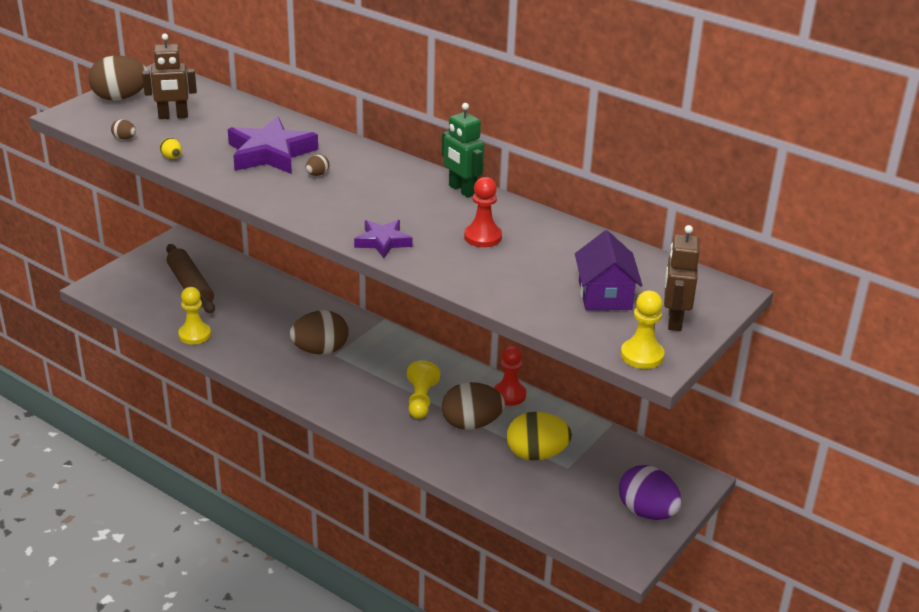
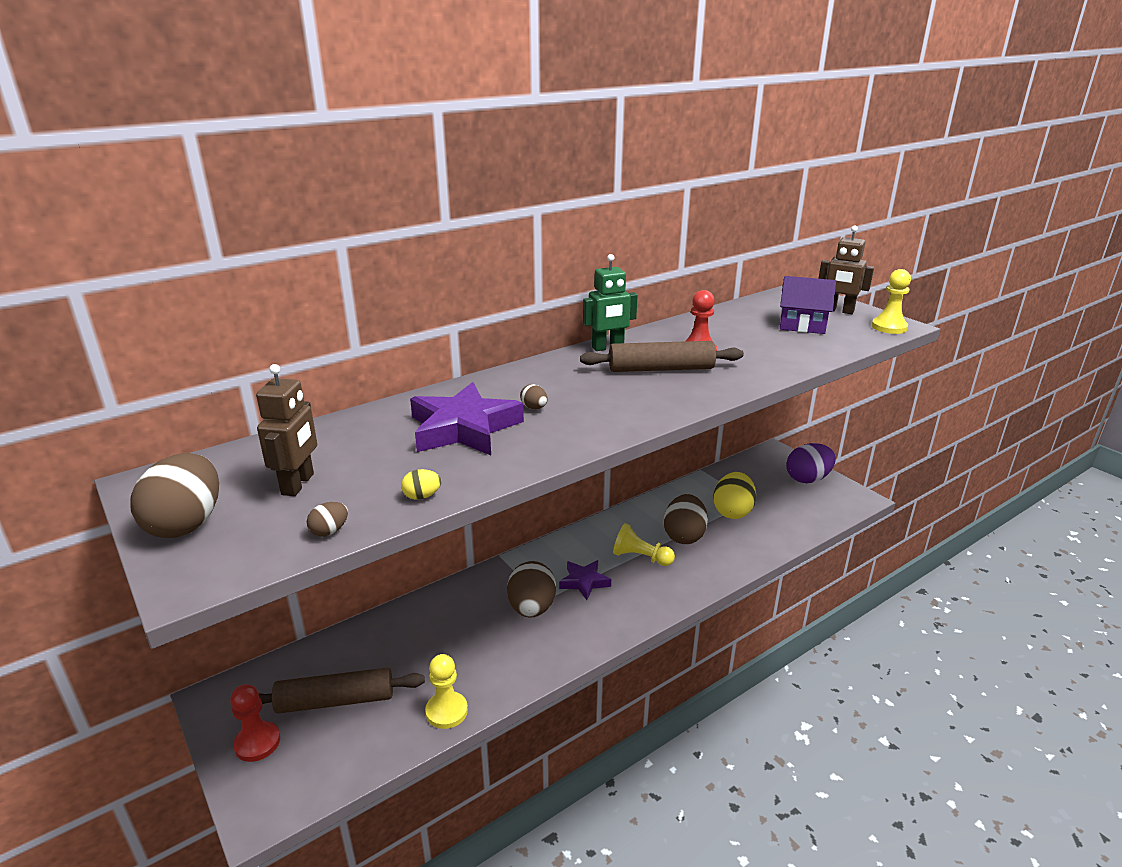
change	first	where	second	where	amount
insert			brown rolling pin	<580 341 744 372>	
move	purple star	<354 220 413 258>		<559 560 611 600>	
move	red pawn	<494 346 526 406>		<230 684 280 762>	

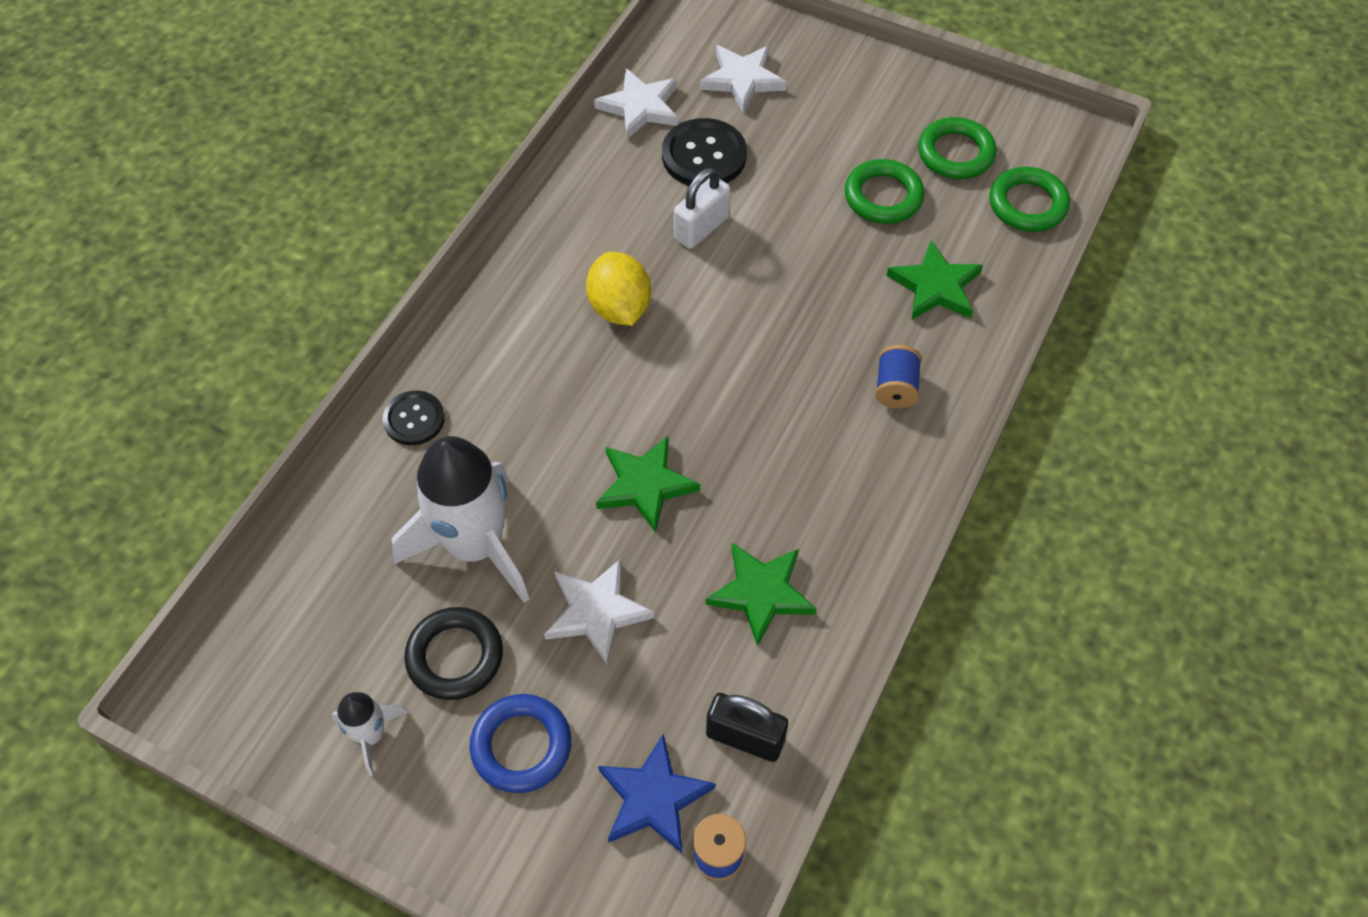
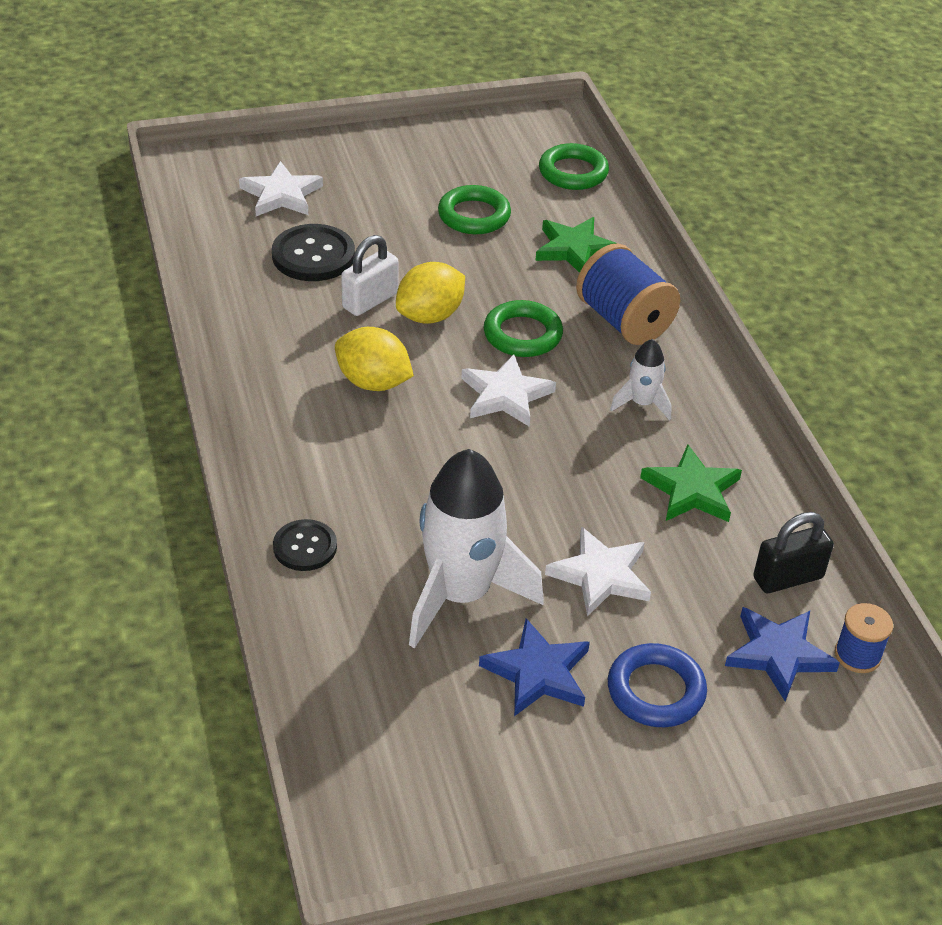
change	first	where	second	where	amount
delete	green star	<596 436 700 533>			
insert			yellow lemon	<396 262 465 324>	
move	white rocket	<332 692 408 776>		<610 339 672 420>	
move	white star	<594 68 678 139>		<461 354 556 427>	
move	green ring	<918 117 997 179>		<484 300 563 357>	
replace	black ring	<404 607 503 700>	blue star	<479 618 590 716>	
rotate	white padlock	<674 168 731 249>		<341 235 399 316>	45 degrees clockwise
resize	blue spool	<875 345 922 408>		<576 243 680 345>	x1.83

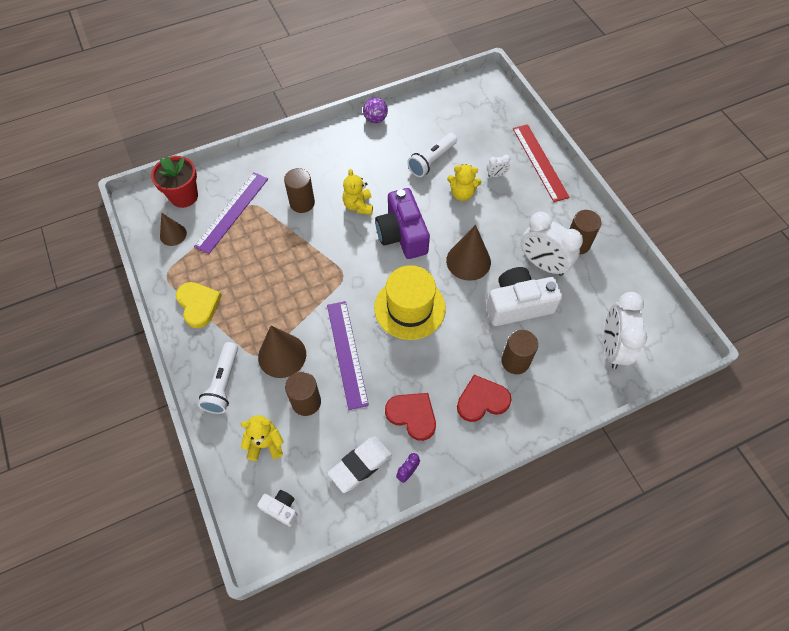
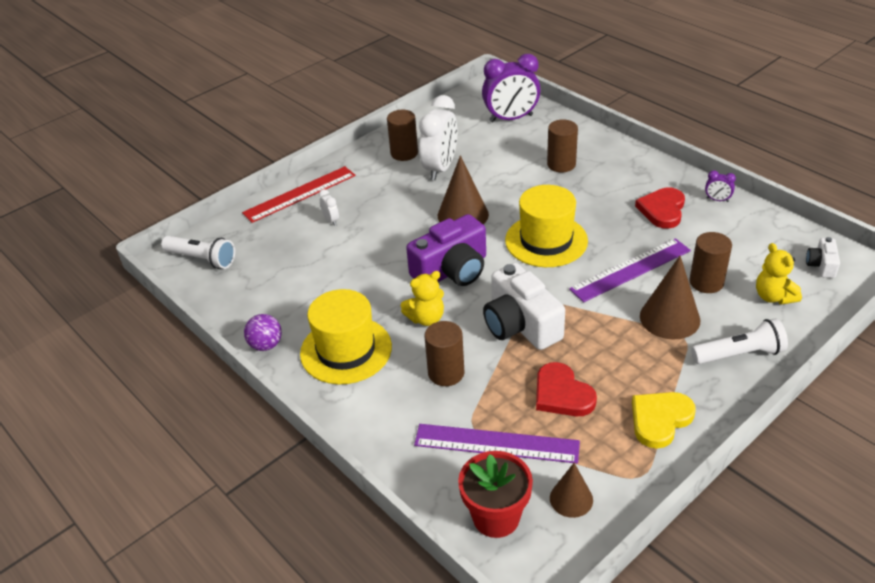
change	first	where	second	where	amount
delete	white eraser	<328 437 392 493>			
delete	yellow teddy bear	<447 164 482 201>			
insert			yellow hat	<300 289 392 384>	
move	white flashlight	<407 133 457 177>		<161 236 235 269>	
move	red heart	<457 375 512 422>		<536 362 597 416>	
move	white camera	<486 267 562 326>		<483 263 565 350>	
recolor	white clock	<604 292 647 369>	purple clock	<482 54 541 123>	

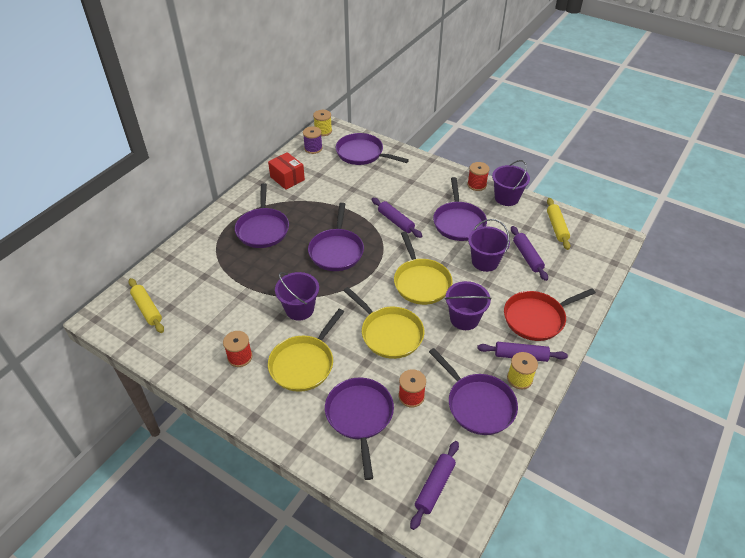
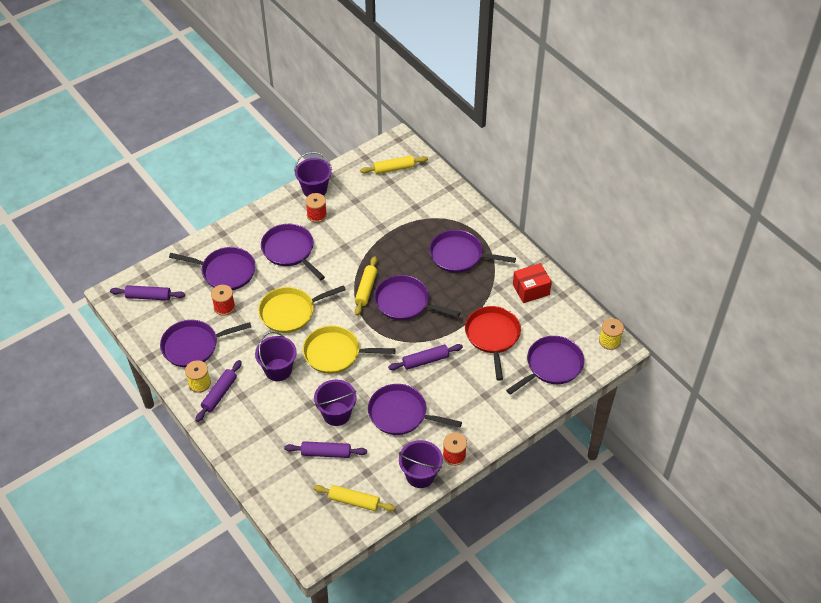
change	first	where	second	where	amount
delete	purple spool	<303 126 323 154>			
insert			yellow rolling pin	<355 256 377 316>	
move	purple bucket	<275 272 319 321>		<294 152 332 197>	
move	red pan	<504 288 596 341>		<465 306 521 381>	
recolor	yellow pan	<268 309 344 392>	purple pan	<261 224 325 280>	
rotate	purple rolling pin	<410 441 459 530>		<110 285 185 301>	45 degrees counterclockwise

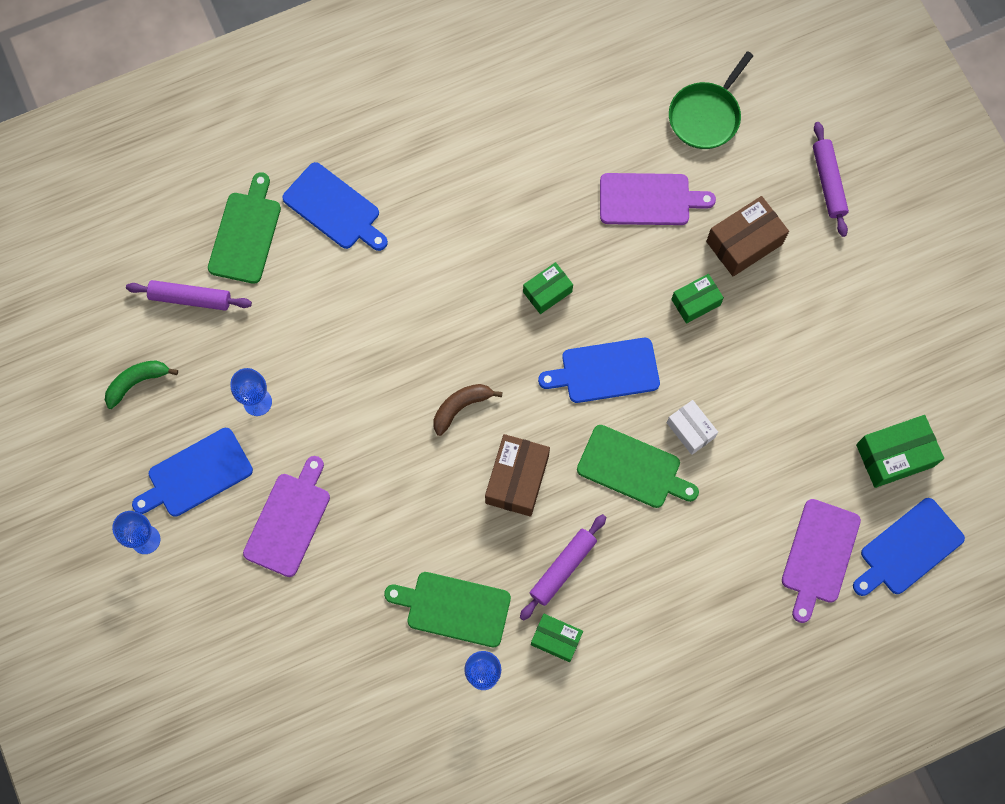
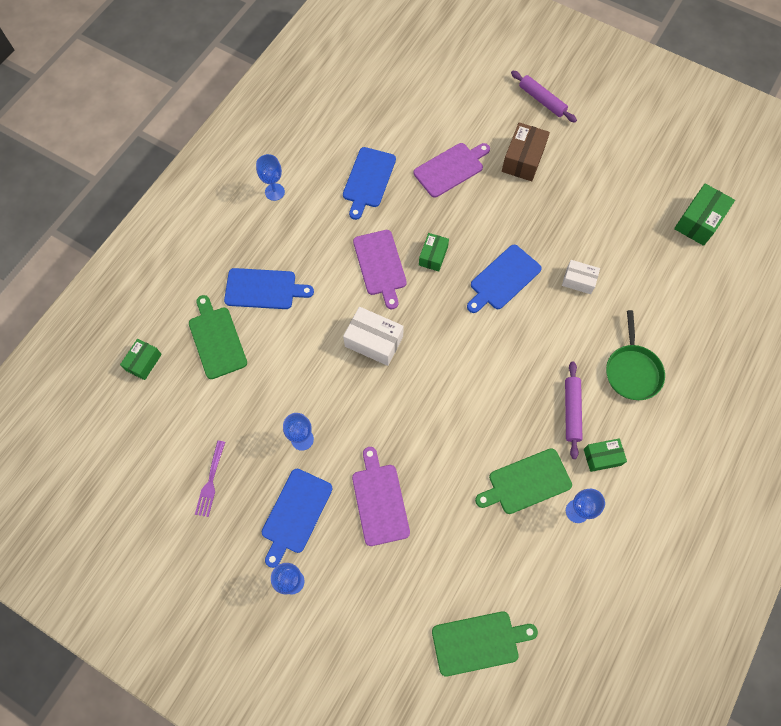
change	first	where	second	where	amount
delete	purple rolling pin	<126 280 252 311>			
delete	brown banana	<434 384 503 436>			
delete	brown box	<485 434 550 517>			
insert			blue goblet	<256 154 285 201>	
insert			white box	<343 307 404 366>	
move	green cutting board	<577 425 699 508>		<432 611 538 676>	
move	green pan	<669 51 753 149>		<606 310 665 400>	
move	green box	<671 274 724 324>		<120 339 162 380>	
move	purple cutting board	<782 499 861 623>		<353 230 407 309>	
move	blue cutting board	<853 498 965 596>		<343 147 396 220>	
replace	green banana	<105 360 178 409>	purple fork	<195 440 225 517>	

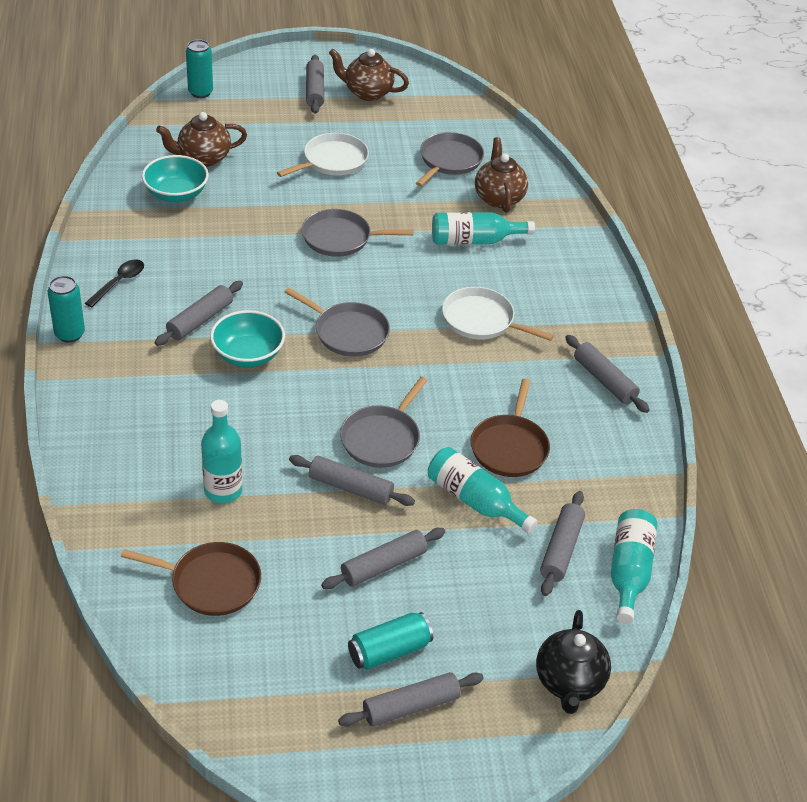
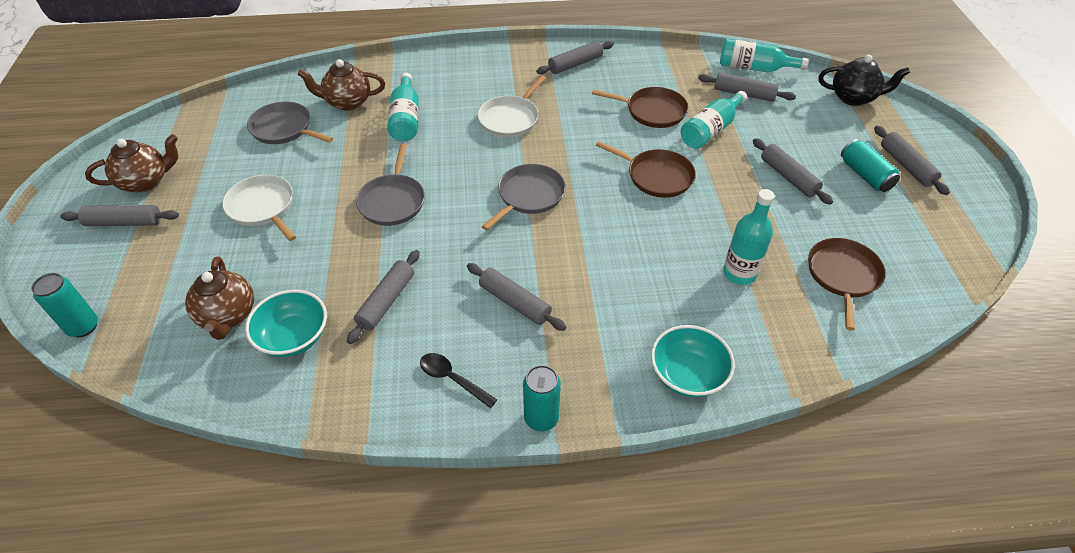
change	first	where	second	where	amount
move	turquoise bowl	<210 310 285 367>		<651 325 735 397>	
move	grey rolling pin	<289 455 415 506>		<347 250 420 344>	
recolor	grey pan	<340 376 428 468>	brown pan	<596 141 696 198>	
rotate	brown teapot	<329 49 409 101>		<85 134 178 193>	135 degrees counterclockwise

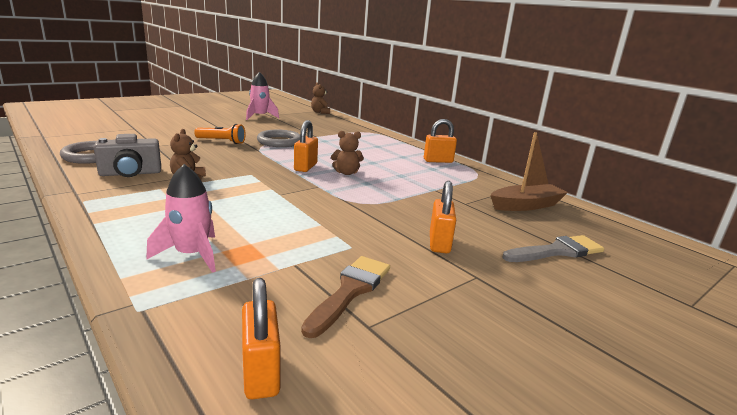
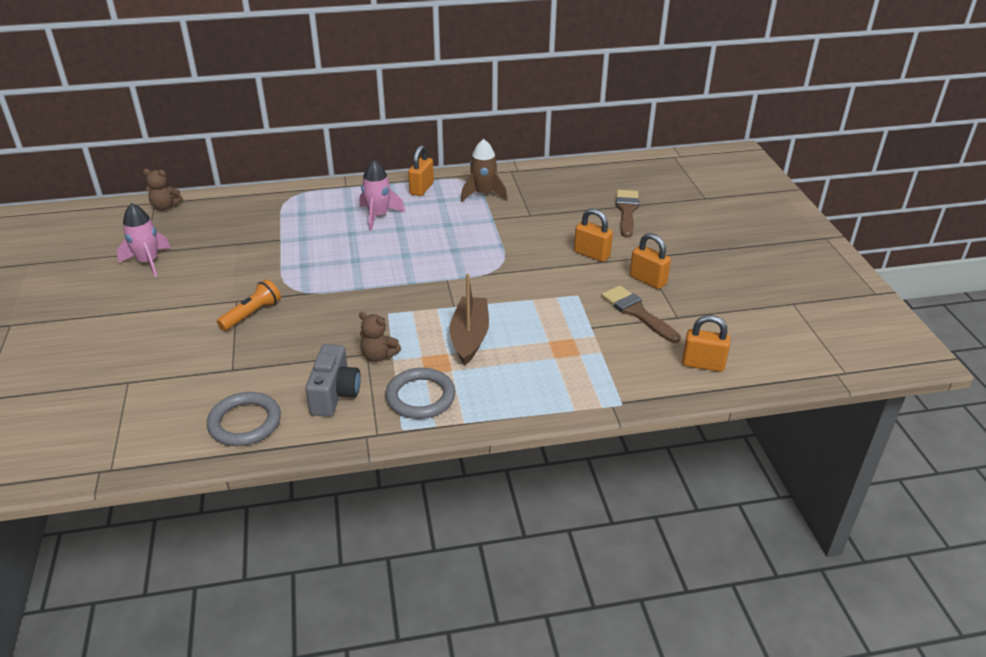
change	first	where	second	where	amount
delete	brown teddy bear	<331 131 364 175>			
insert			brown rocket	<461 139 508 202>	
move	pink rocket	<146 164 216 273>		<359 160 405 231>	
move	grey ring	<257 130 300 147>		<385 368 456 419>	
move	orange padlock	<294 120 318 172>		<630 233 671 289>	
move	brown boat	<490 132 568 211>		<450 273 489 365>	
recolor	grey brush	<503 235 604 262>	brown brush	<616 190 639 237>	

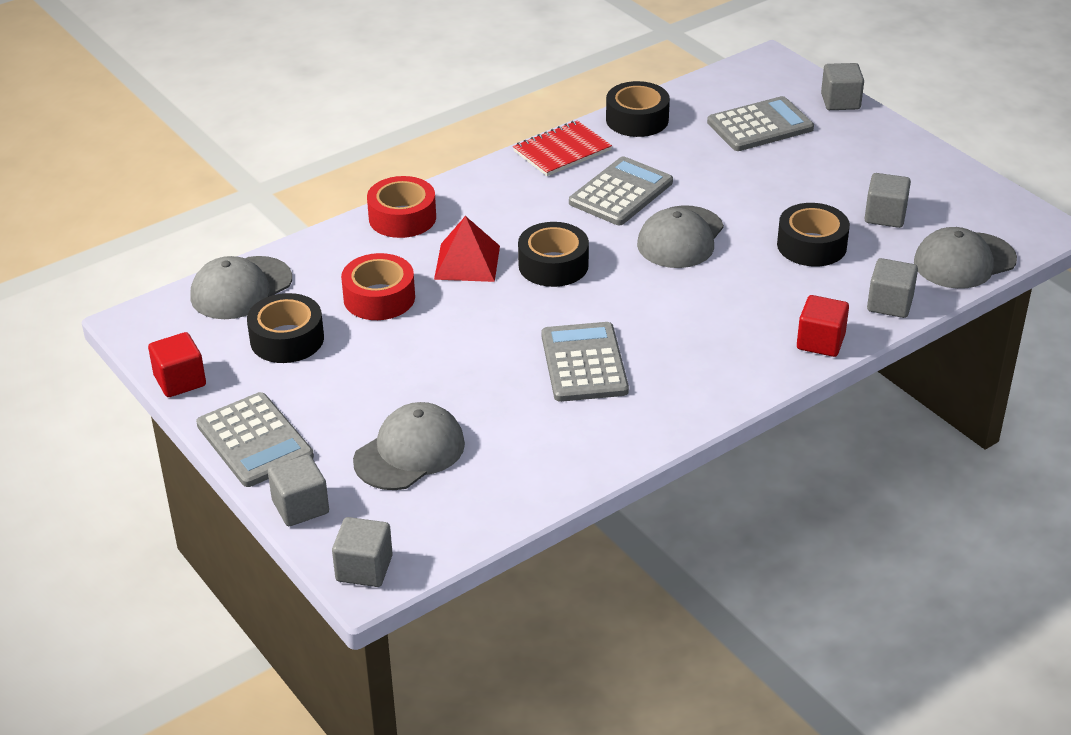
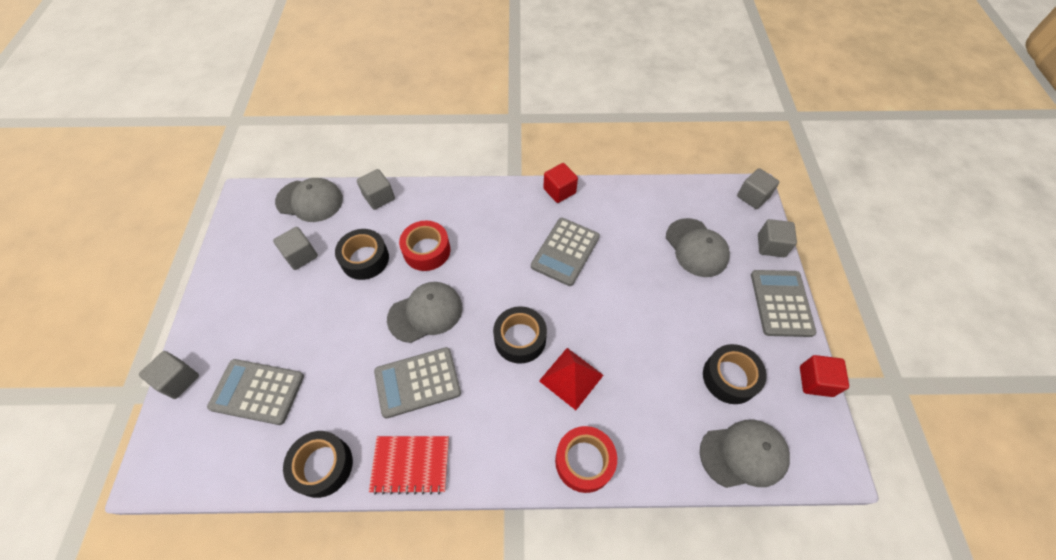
change	first	where	second	where	amount
move	red tape	<341 253 415 320>		<399 221 450 271>	
move	red cube	<797 295 849 357>		<543 163 578 203>	
rotate	grey cap	<353 402 465 490>		<666 218 730 277>	105 degrees counterclockwise

